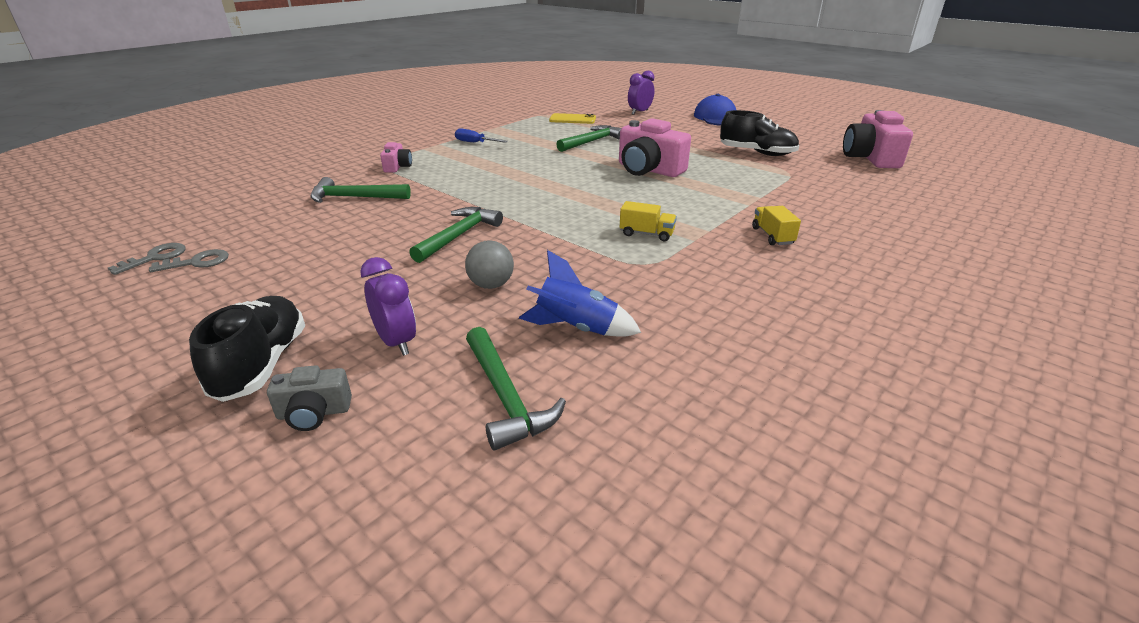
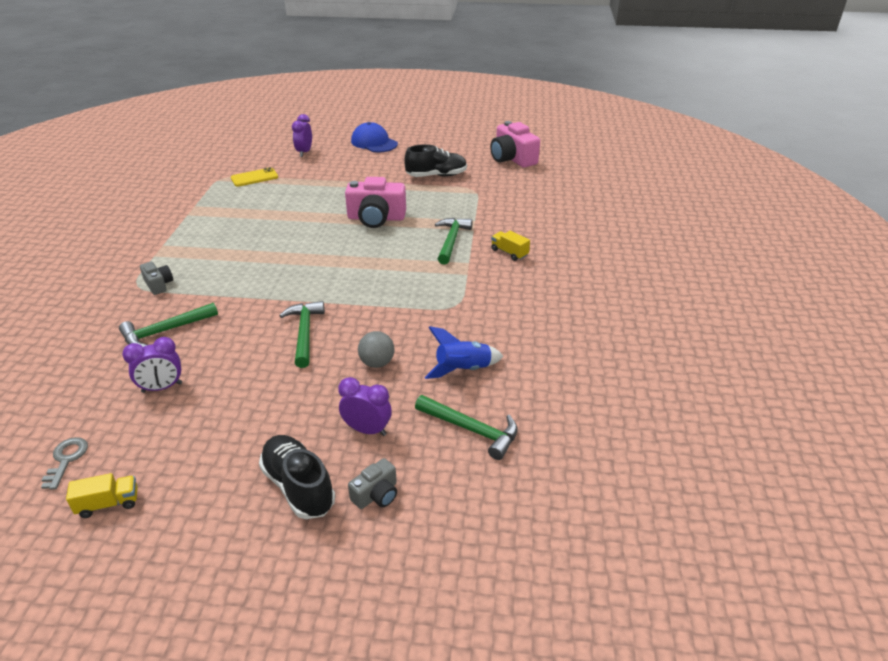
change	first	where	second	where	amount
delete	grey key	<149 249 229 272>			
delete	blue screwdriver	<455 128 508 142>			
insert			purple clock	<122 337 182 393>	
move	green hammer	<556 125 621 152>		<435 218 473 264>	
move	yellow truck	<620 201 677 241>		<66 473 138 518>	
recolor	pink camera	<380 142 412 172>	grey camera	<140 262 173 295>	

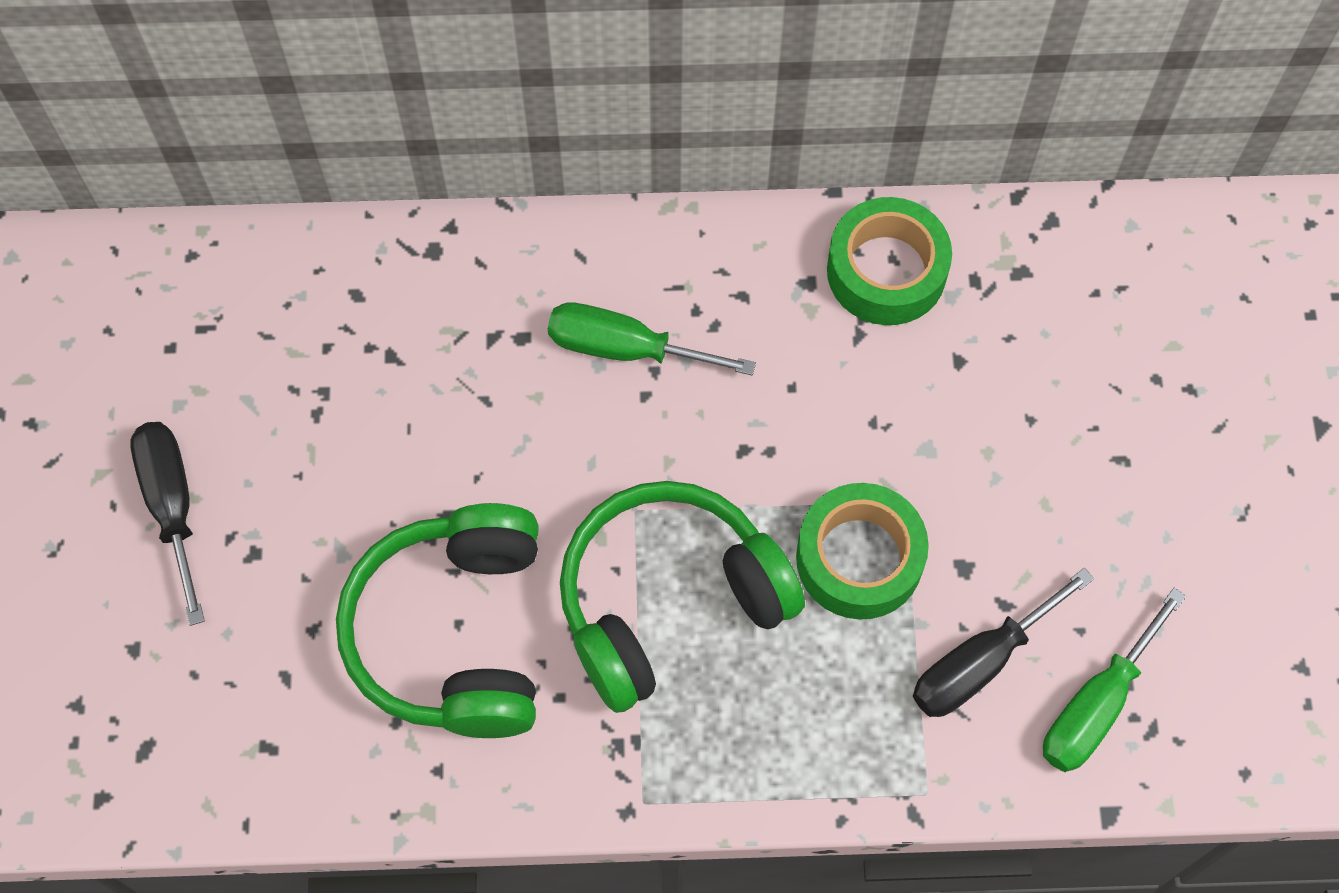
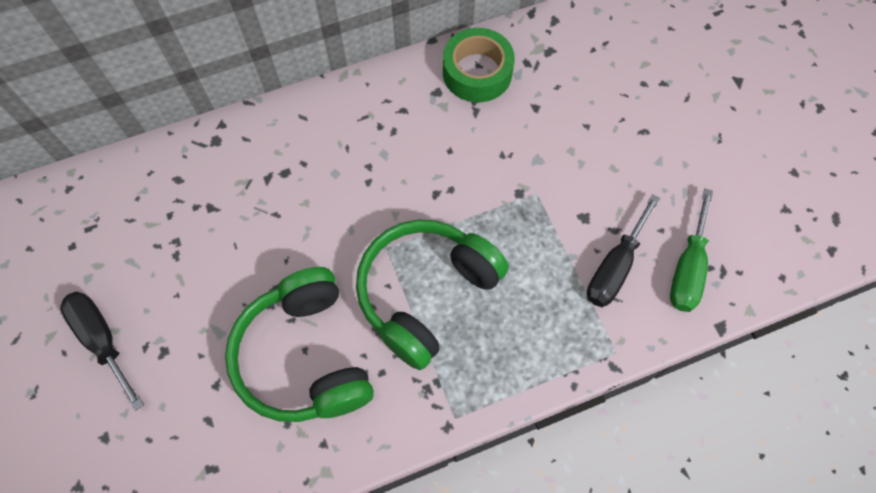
change	first	where	second	where	amount
delete	green screwdriver	<548 302 756 376>			
delete	green tape	<796 483 929 620>			

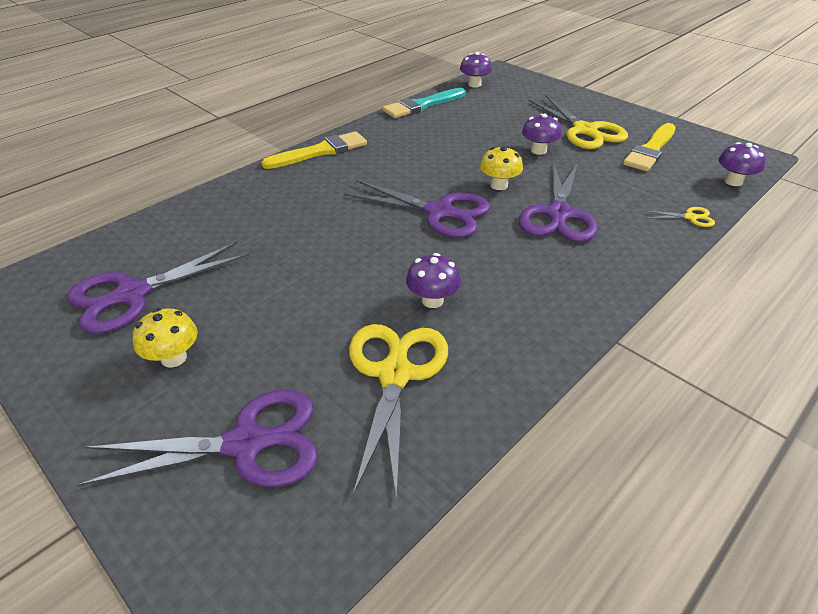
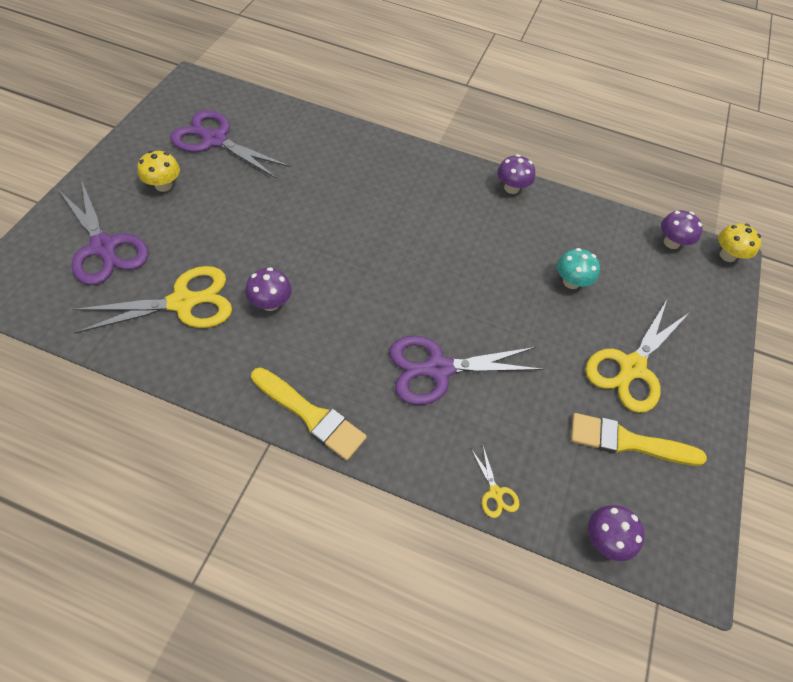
change	first	where	second	where	amount
delete	purple scissors	<344 180 490 238>			
delete	turquoise brush	<382 88 466 118>			
insert			turquoise mushroom	<557 248 600 289>	
move	yellow brush	<261 131 367 169>		<251 367 367 461>	
move	yellow mushroom	<480 146 523 190>		<718 223 761 262>	
move	purple mushroom	<522 114 562 155>		<497 154 535 194>	

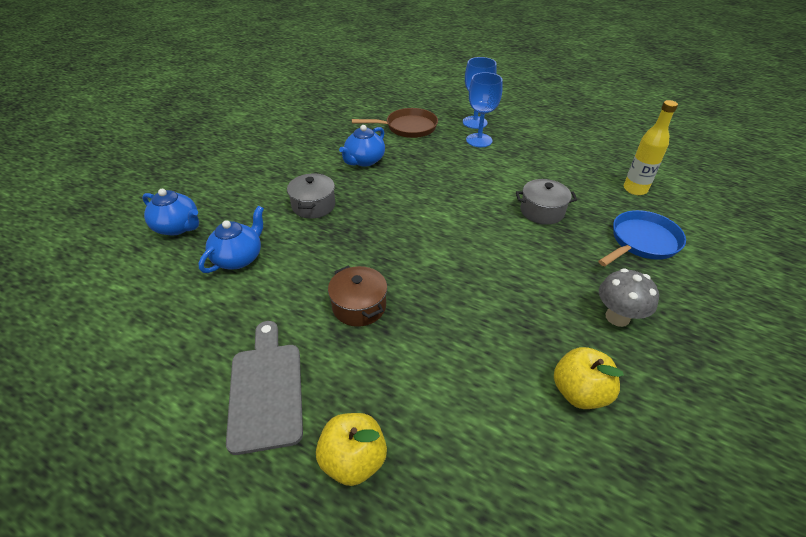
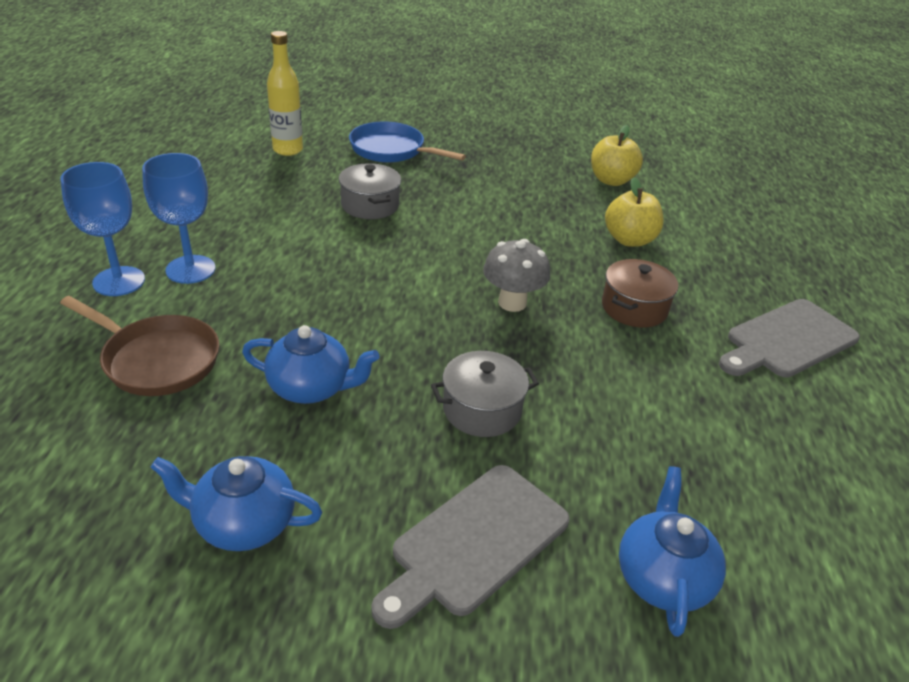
change	first	where	second	where	amount
insert			grey cutting board	<371 465 570 629>	
move	blue teapot	<199 206 264 273>		<150 456 322 551>	
move	yellow apple	<316 413 387 486>		<605 177 663 247>	
move	grey mushroom	<599 268 659 327>		<483 239 550 312>	
rotate	brown pan	<352 108 438 138>		<60 296 219 396>	150 degrees clockwise

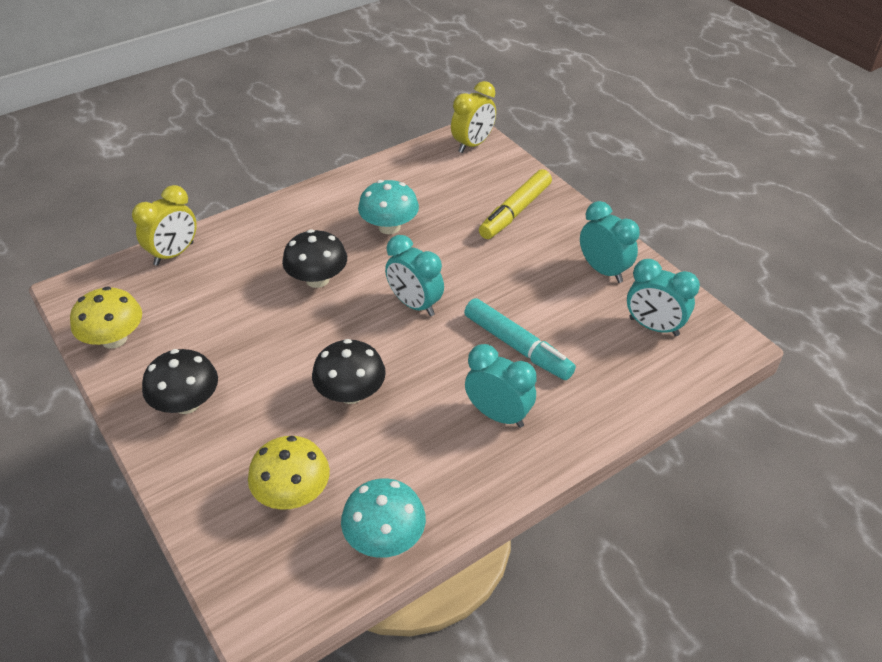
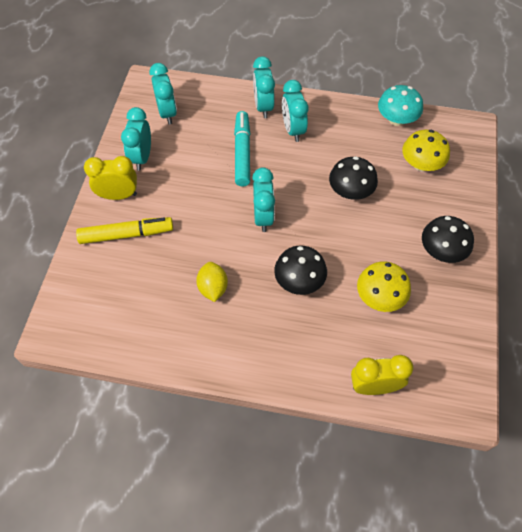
change	first	where	second	where	amount
insert			turquoise clock	<253 56 275 118>	
move	yellow mushroom	<70 286 142 349>		<357 261 411 312>	
move	yellow clock	<451 81 496 153>		<84 156 137 200>	
replace	turquoise mushroom	<358 180 419 234>	yellow lemon	<196 262 228 302>	

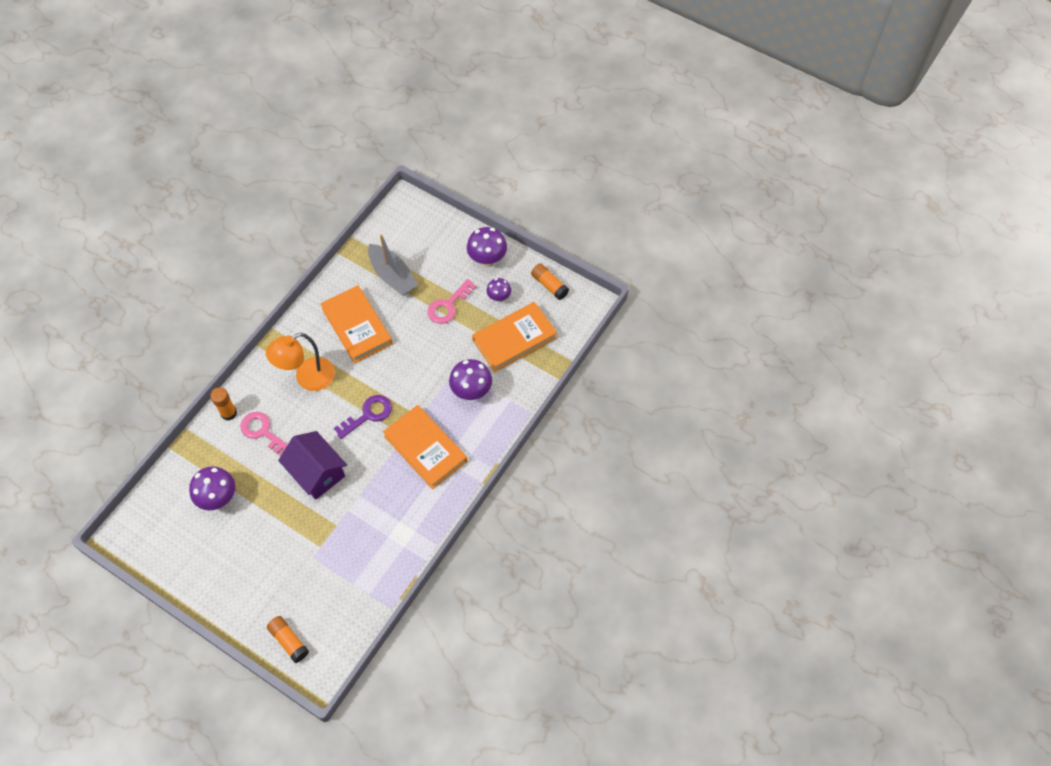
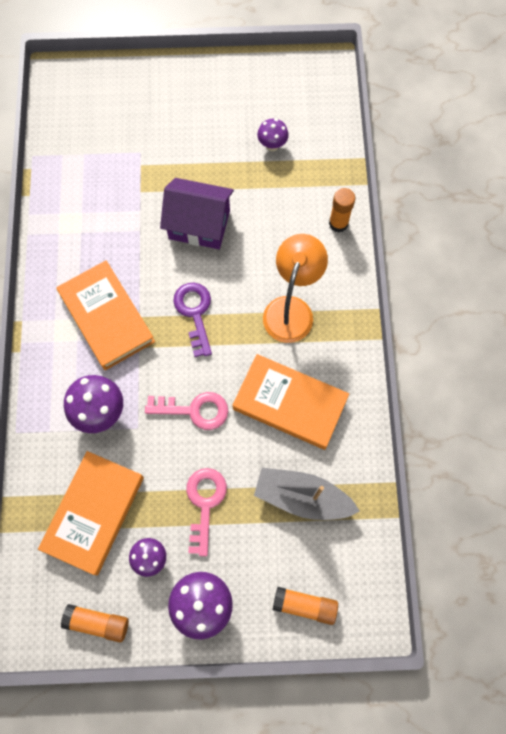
change	first	where	second	where	amount
move	pink key	<240 412 288 457>		<145 392 228 430>	
move	orange glue stick	<267 616 309 663>		<273 587 338 625>	
rotate	purple key	<334 395 392 439>		<173 283 212 357>	150 degrees clockwise
rotate	orange book	<383 405 467 489>		<56 260 155 370>	45 degrees clockwise
resize	purple mushroom	<189 466 235 510>		<257 119 289 151>	x0.61

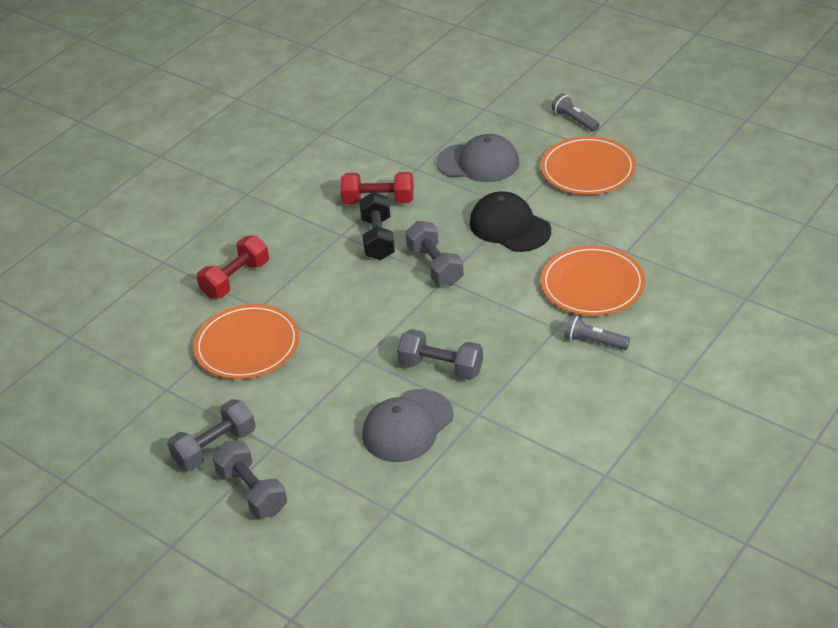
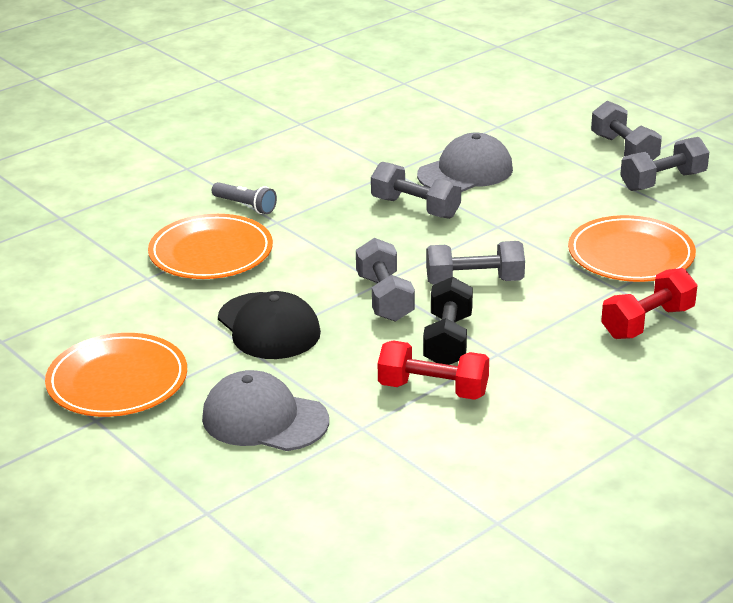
change	first	where	second	where	amount
delete	grey flashlight	<552 93 600 132>			
insert			grey dumbbell	<426 241 525 285>	

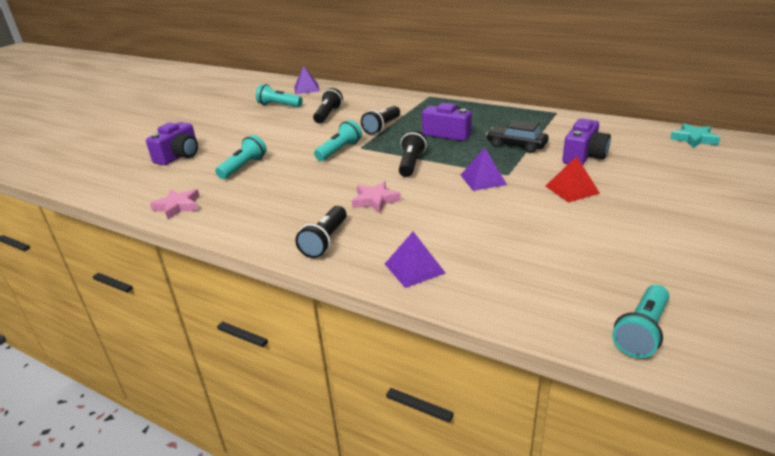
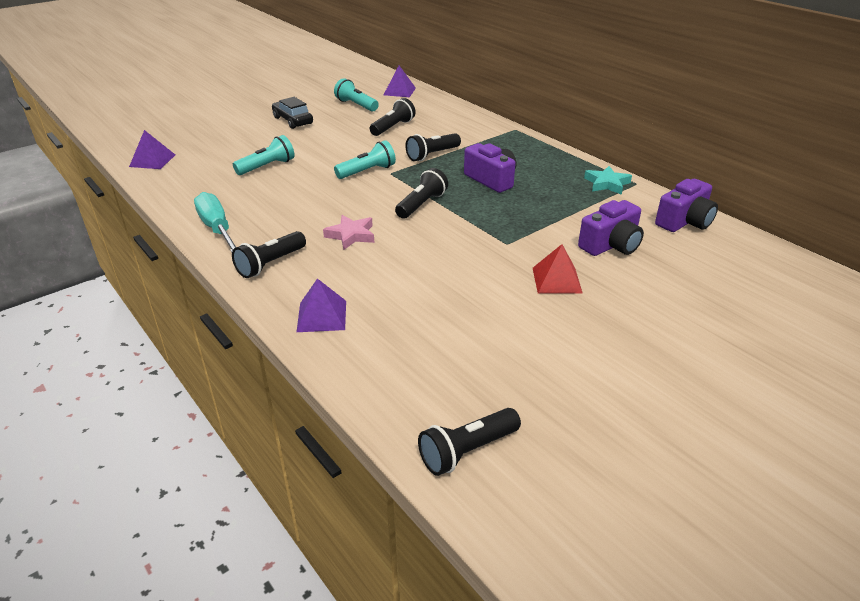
change	first	where	second	where	amount
delete	pink star	<150 189 200 219>			
insert			turquoise screwdriver	<194 192 236 252>	
move	purple camera	<146 122 198 165>		<655 179 718 232>	
move	purple pyramid	<461 147 507 191>		<129 130 175 169>	
move	black car	<486 120 549 153>		<272 97 313 129>	
move	turquoise star	<670 123 720 148>		<584 166 632 195>	
recolor	turquoise flashlight	<612 285 669 358>	black flashlight	<418 408 521 476>	

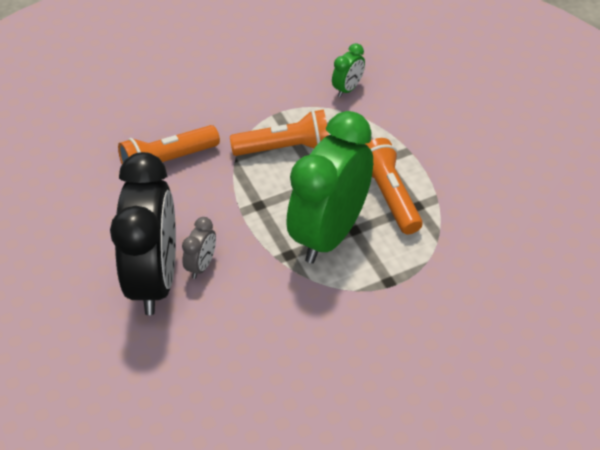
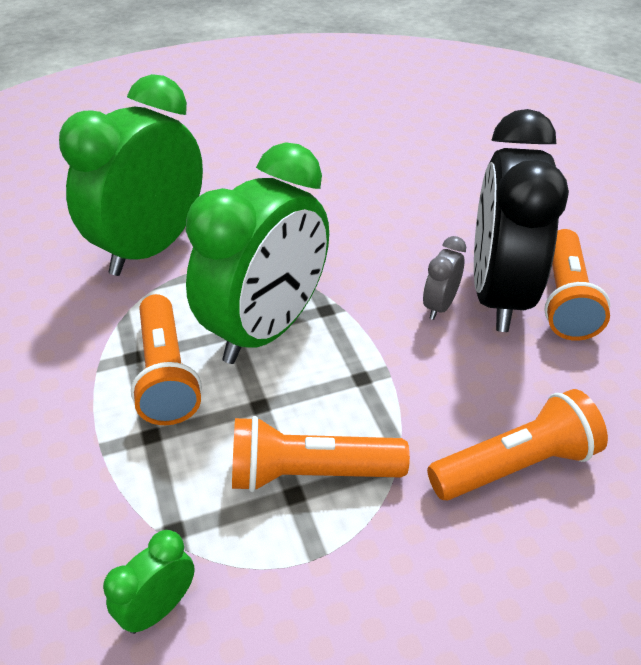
change	first	where	second	where	amount
insert			green clock	<59 74 203 276>	
insert			orange flashlight	<544 229 610 341>	

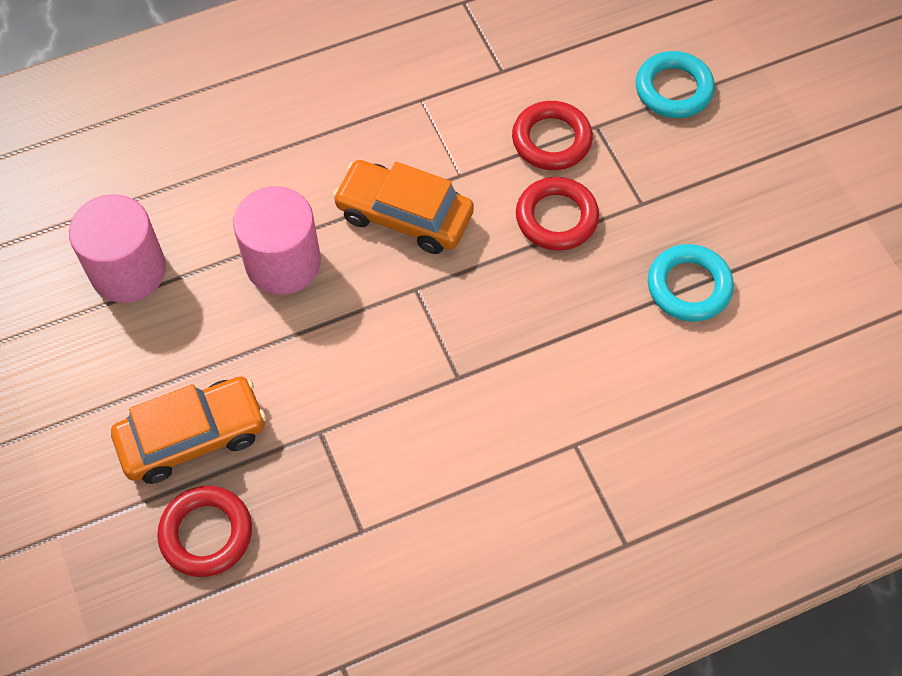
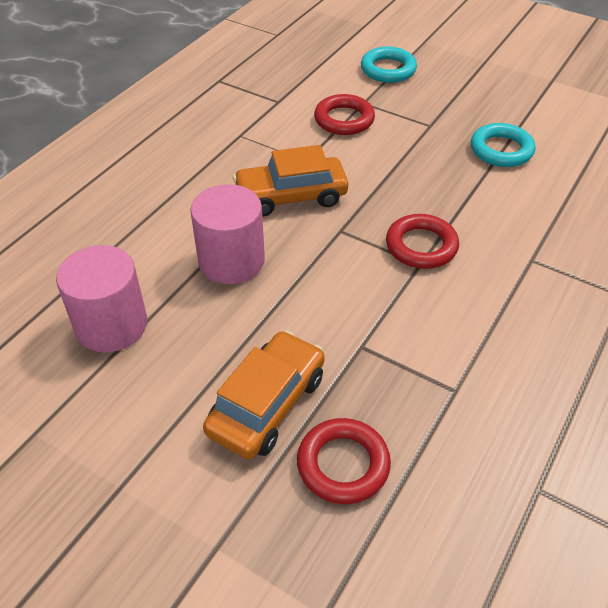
change	first	where	second	where	amount
move	red ring	<516 177 599 251>		<386 214 459 269>	

